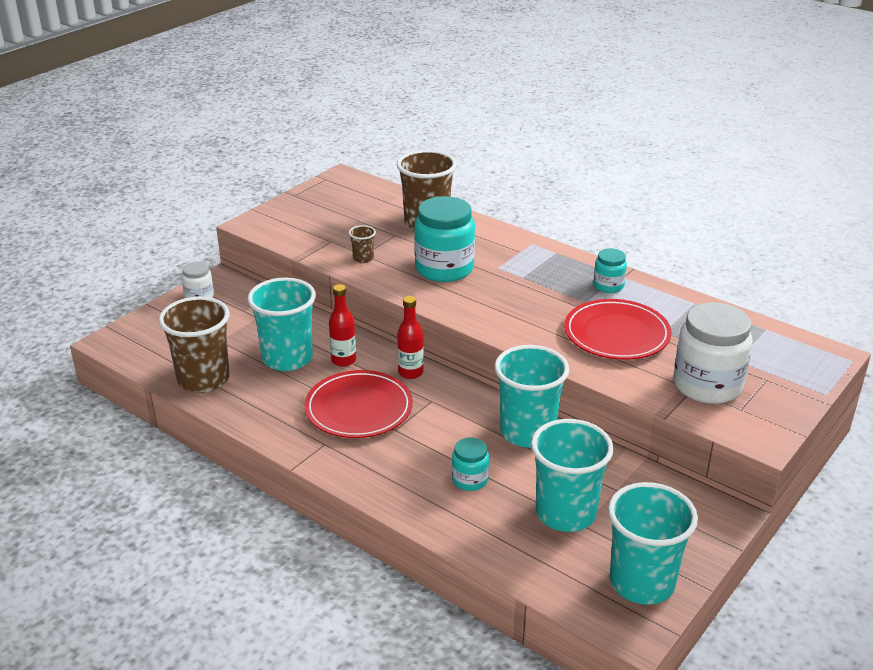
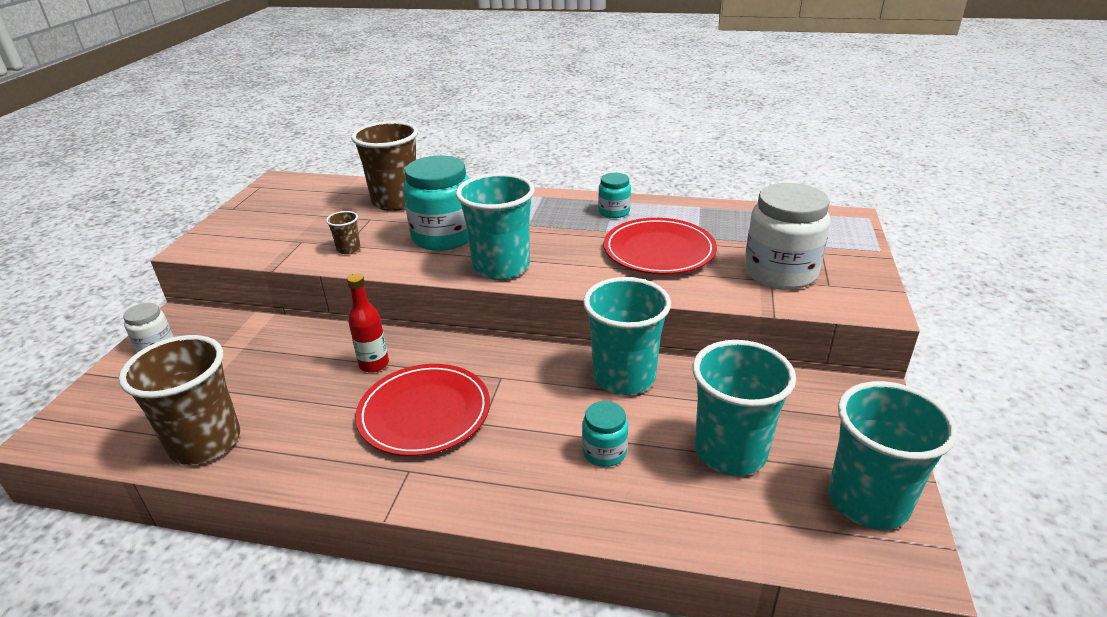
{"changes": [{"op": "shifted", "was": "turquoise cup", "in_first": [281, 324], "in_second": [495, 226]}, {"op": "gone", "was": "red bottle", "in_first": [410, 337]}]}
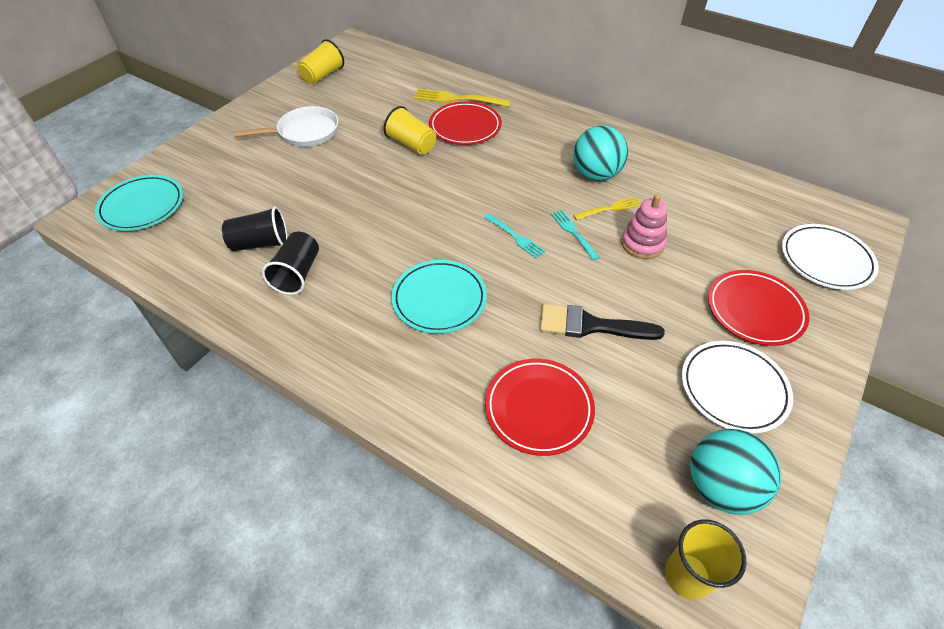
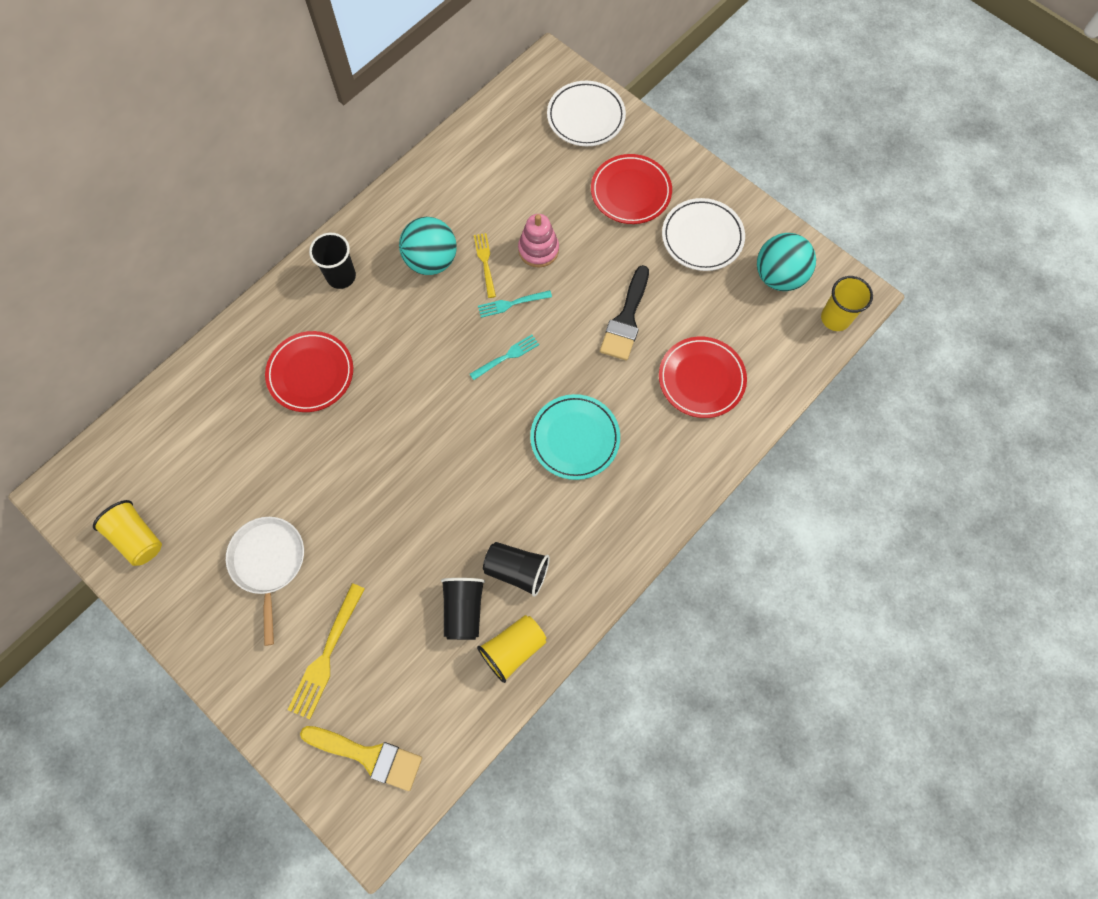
{"changes": [{"op": "shifted", "was": "yellow fork", "in_first": [462, 98], "in_second": [326, 651]}, {"op": "shifted", "was": "yellow cup", "in_first": [409, 130], "in_second": [511, 649]}, {"op": "swapped", "was": "turquoise plate", "now": "yellow brush", "in_first": [139, 203], "in_second": [361, 758]}, {"op": "new", "now": "black cup", "in_second": [332, 261]}]}
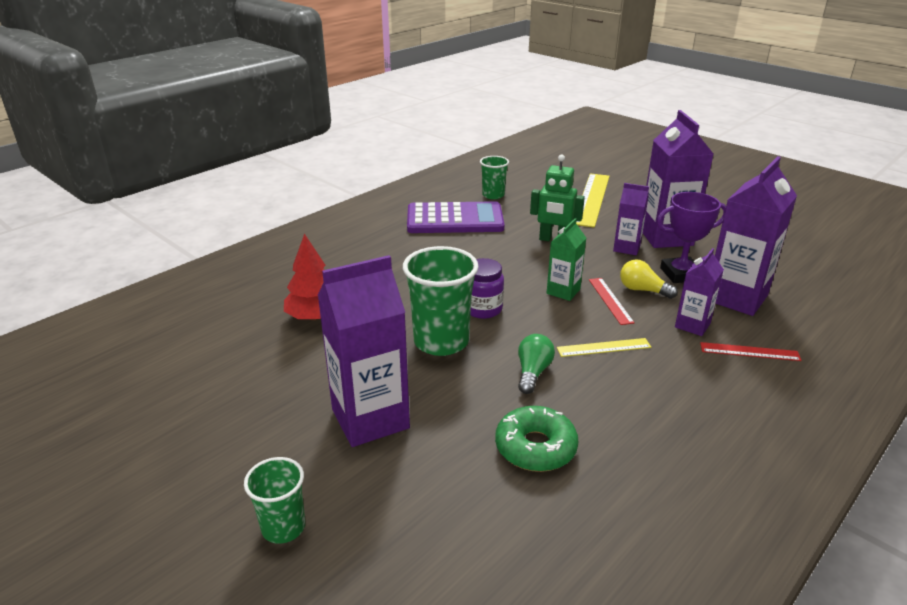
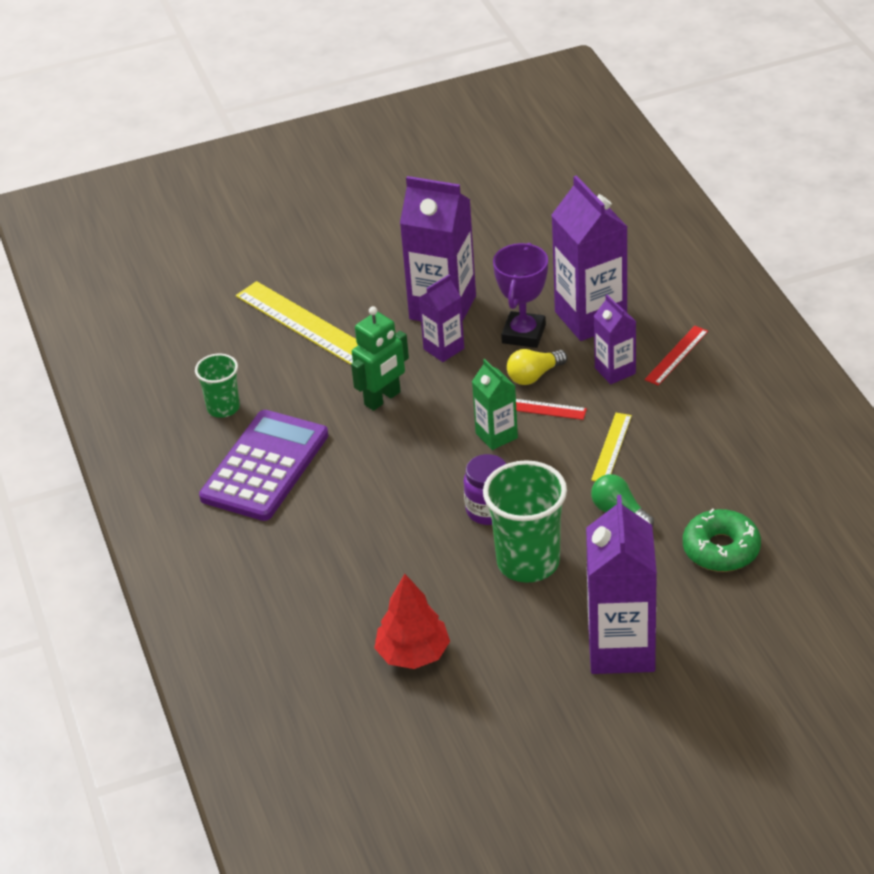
{"changes": [{"op": "gone", "was": "green cup", "in_first": [274, 500]}]}
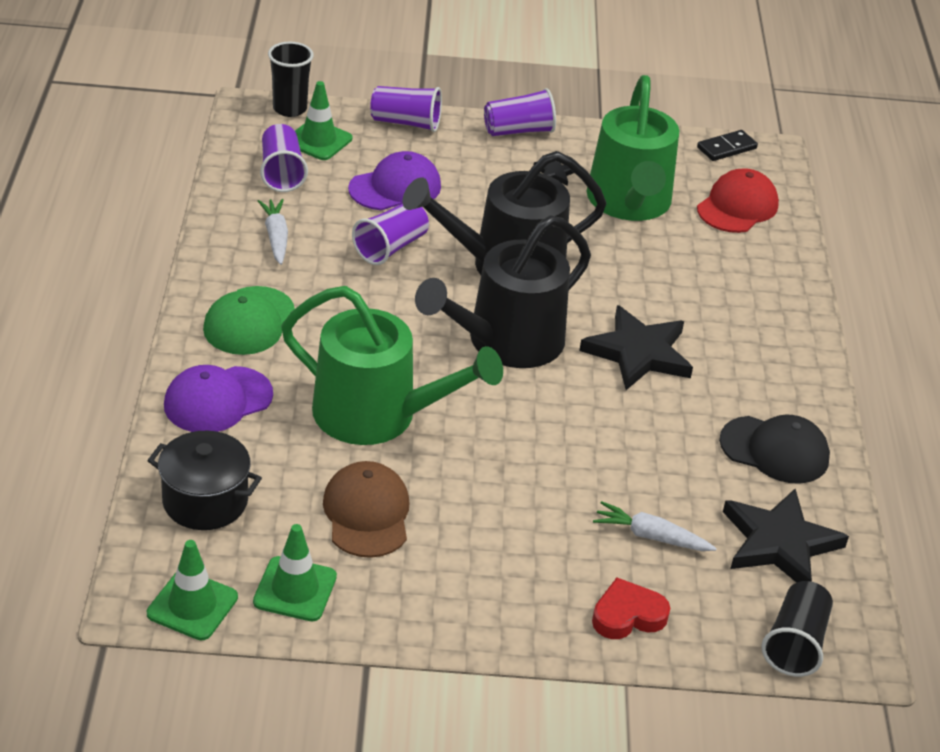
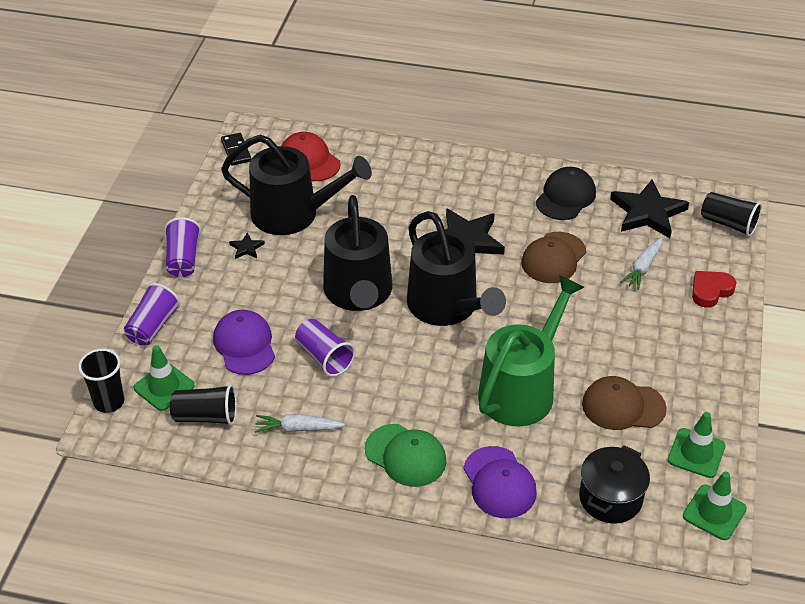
{"changes": [{"op": "repainted", "was": "green watering can", "now": "black watering can", "in_first": [633, 148], "in_second": [296, 185]}, {"op": "repainted", "was": "purple cup", "now": "black cup", "in_first": [284, 158], "in_second": [203, 405]}, {"op": "rotated", "was": "red heart", "in_first": [631, 608], "in_second": [714, 289], "clockwise": 60}, {"op": "new", "now": "brown cap", "in_second": [553, 257]}]}
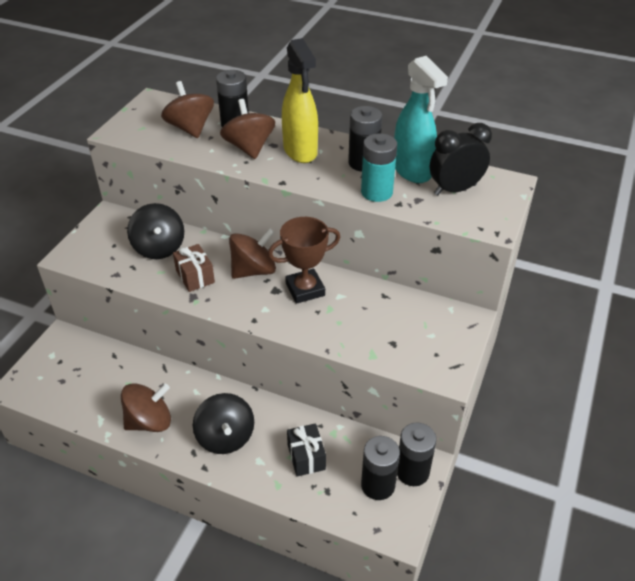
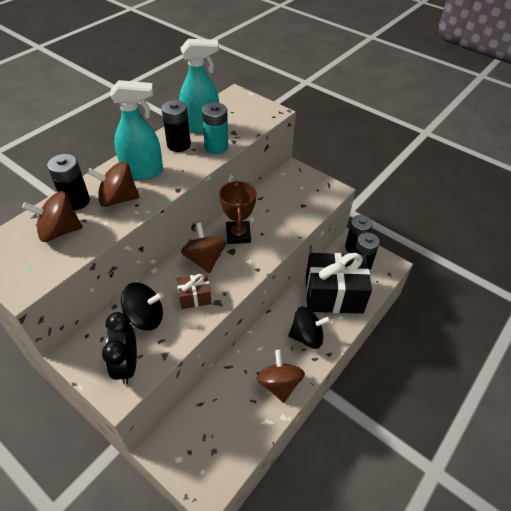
{"changes": [{"op": "repainted", "was": "yellow spray bottle", "now": "turquoise spray bottle", "in_first": [300, 100], "in_second": [136, 130]}, {"op": "shifted", "was": "black clock", "in_first": [461, 159], "in_second": [119, 348]}, {"op": "scaled", "was": "black gift", "in_first": [306, 450], "in_second": [339, 283], "ratio": 2.19}]}
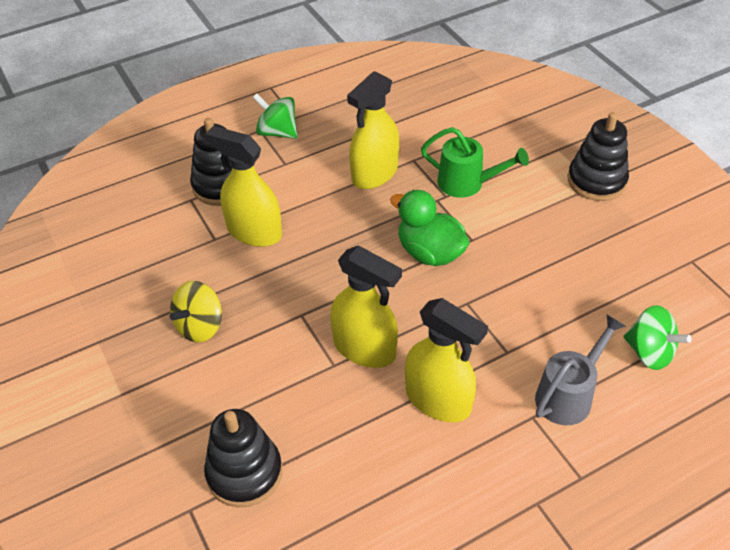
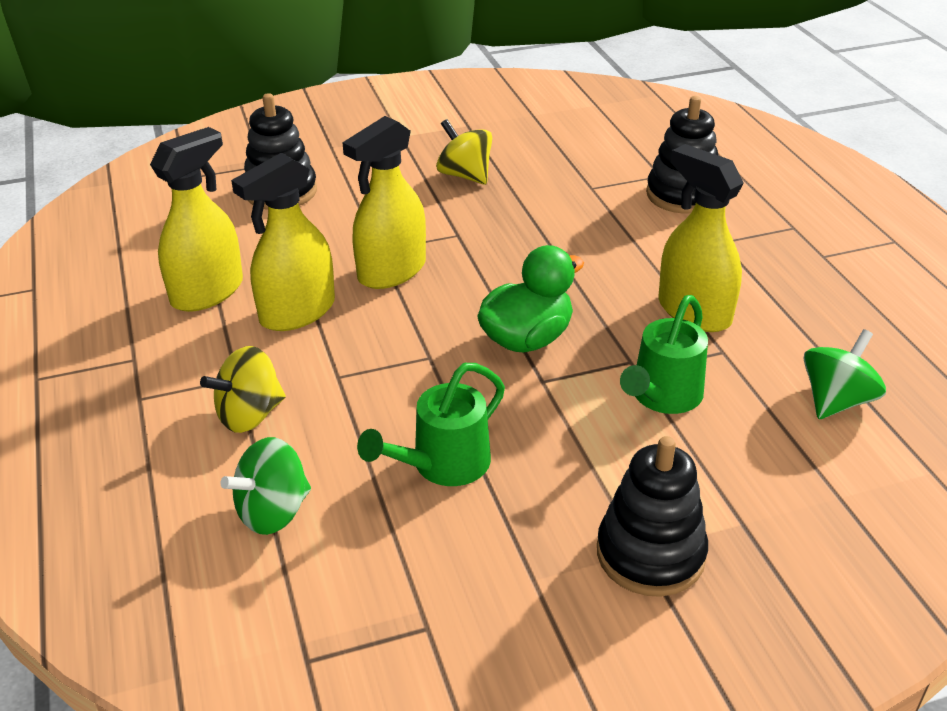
{"changes": [{"op": "shifted", "was": "green spinning top", "in_first": [275, 116], "in_second": [844, 374]}, {"op": "shifted", "was": "yellow spray bottle", "in_first": [243, 186], "in_second": [196, 219]}, {"op": "swapped", "was": "grey watering can", "now": "yellow spinning top", "in_first": [580, 370], "in_second": [243, 389]}, {"op": "new", "now": "green watering can", "in_second": [431, 424]}]}
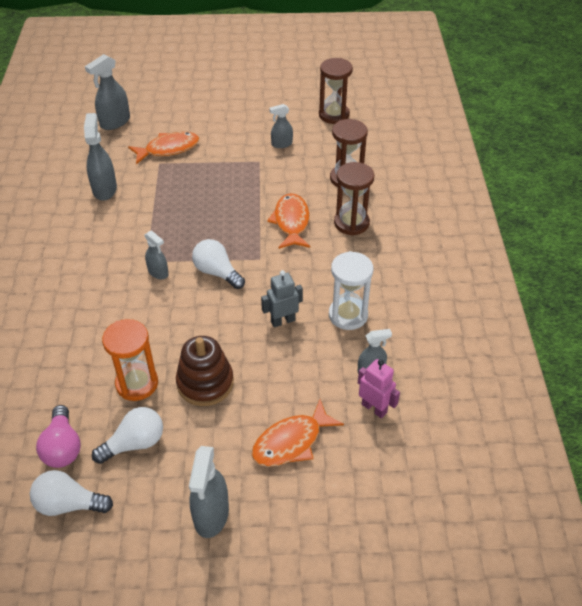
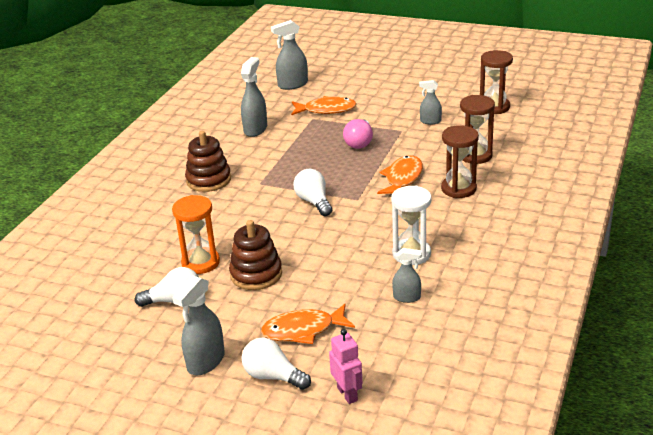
{"changes": [{"op": "gone", "was": "grey spray bottle", "in_first": [156, 254]}, {"op": "gone", "was": "grey robot", "in_first": [282, 298]}, {"op": "shifted", "was": "pink robot", "in_first": [379, 388], "in_second": [346, 366]}, {"op": "shifted", "was": "pink light bulb", "in_first": [58, 436], "in_second": [358, 134]}, {"op": "shifted", "was": "white light bulb", "in_first": [71, 493], "in_second": [276, 364]}, {"op": "new", "now": "brown stacking toy", "in_second": [208, 161]}]}
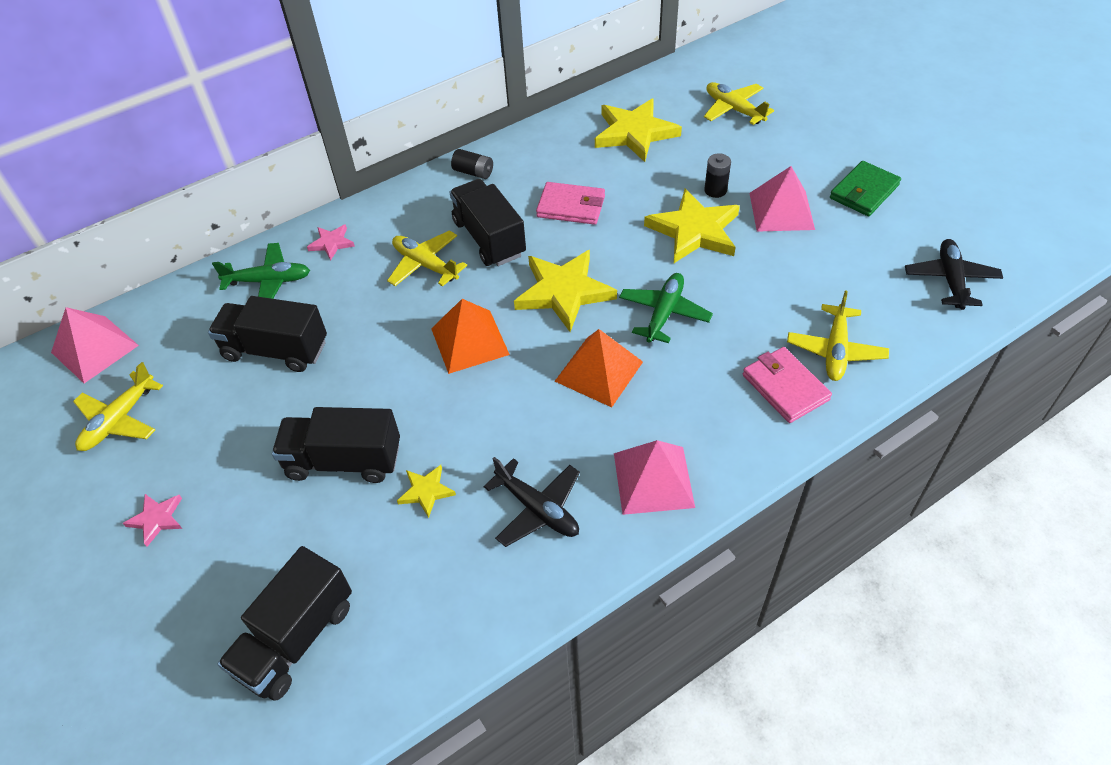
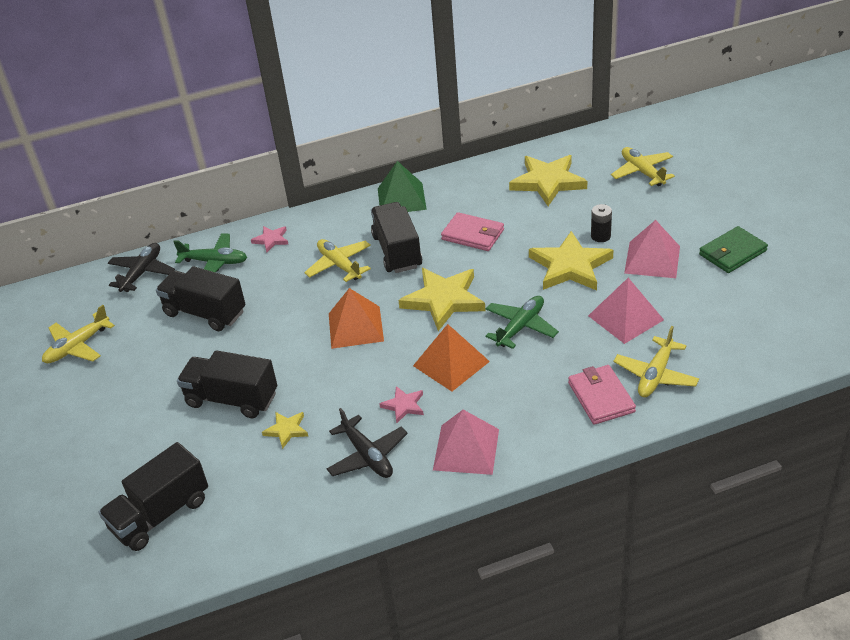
{"changes": [{"op": "swapped", "was": "black battery", "now": "green pyramid", "in_first": [472, 164], "in_second": [402, 186]}, {"op": "shifted", "was": "black plane", "in_first": [954, 274], "in_second": [141, 267]}, {"op": "shifted", "was": "pink pyramid", "in_first": [95, 345], "in_second": [626, 311]}, {"op": "shifted", "was": "pink star", "in_first": [152, 520], "in_second": [401, 404]}]}
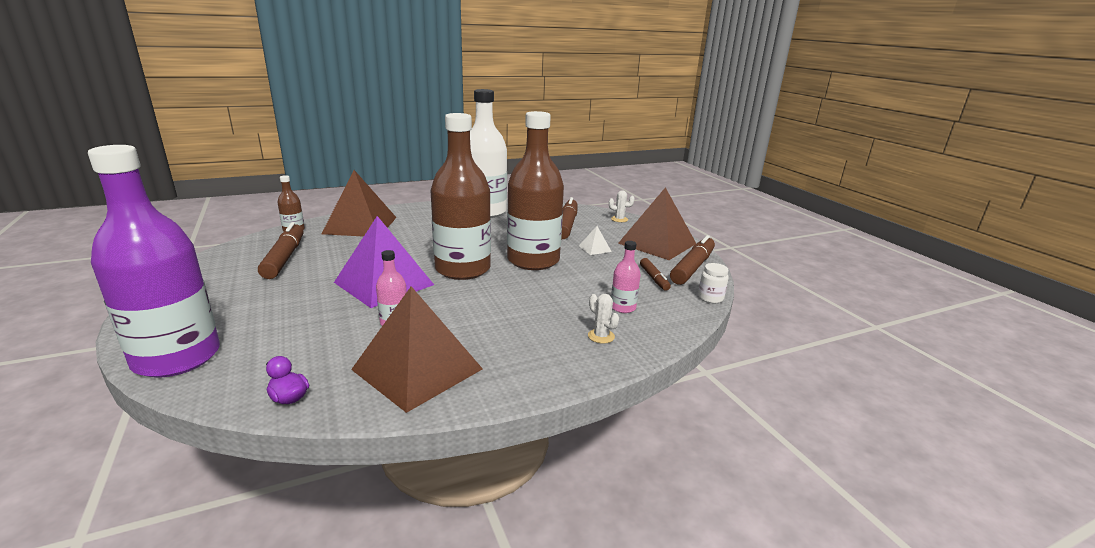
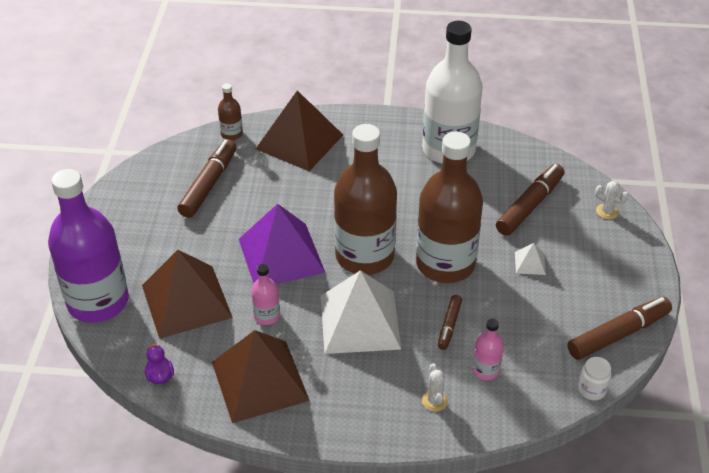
{"changes": [{"op": "shifted", "was": "brown pyramid", "in_first": [657, 223], "in_second": [187, 294]}, {"op": "shifted", "was": "brown marker", "in_first": [655, 274], "in_second": [450, 322]}, {"op": "new", "now": "white pyramid", "in_second": [361, 312]}]}
